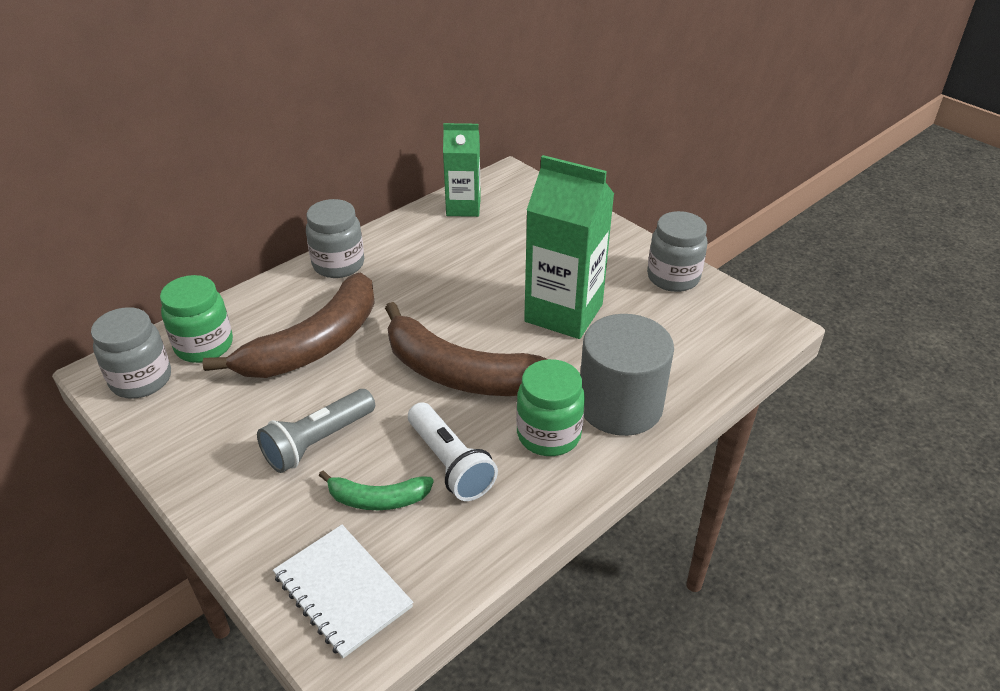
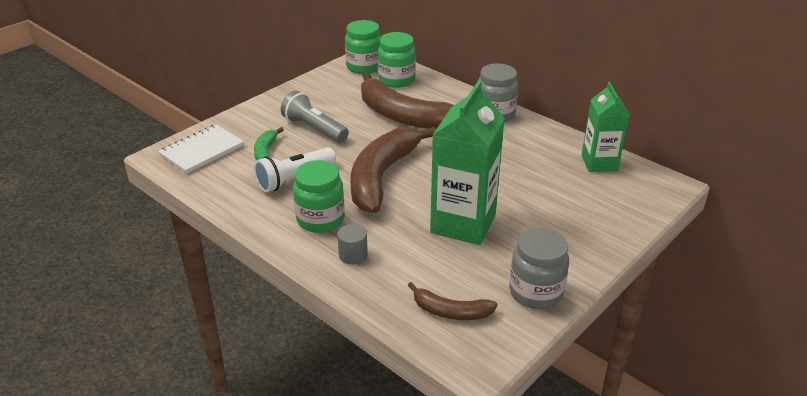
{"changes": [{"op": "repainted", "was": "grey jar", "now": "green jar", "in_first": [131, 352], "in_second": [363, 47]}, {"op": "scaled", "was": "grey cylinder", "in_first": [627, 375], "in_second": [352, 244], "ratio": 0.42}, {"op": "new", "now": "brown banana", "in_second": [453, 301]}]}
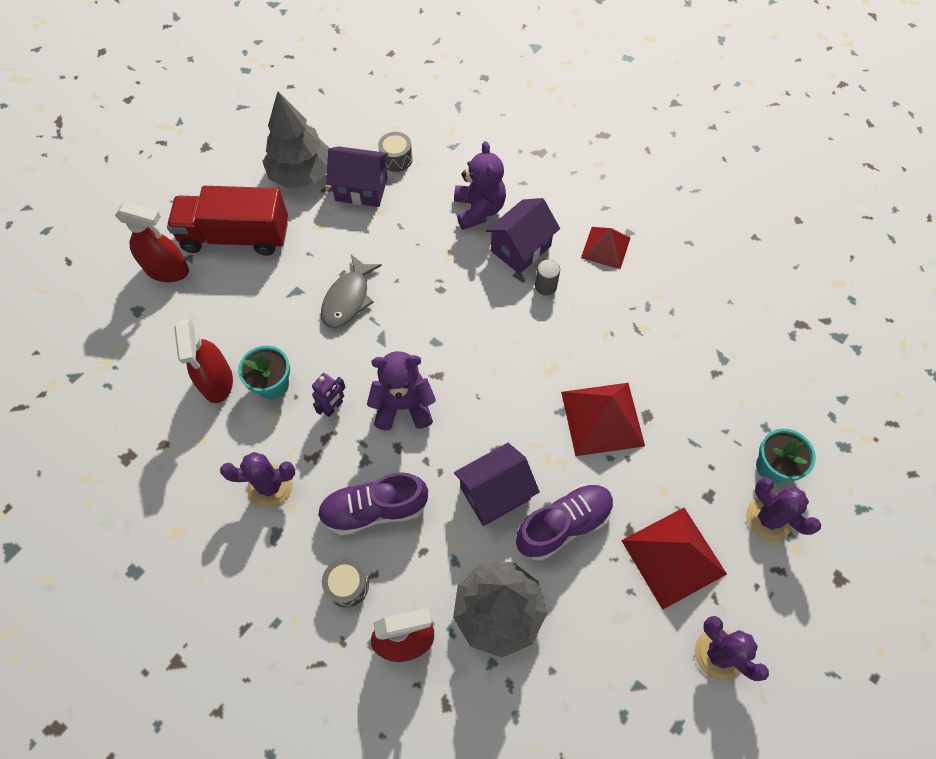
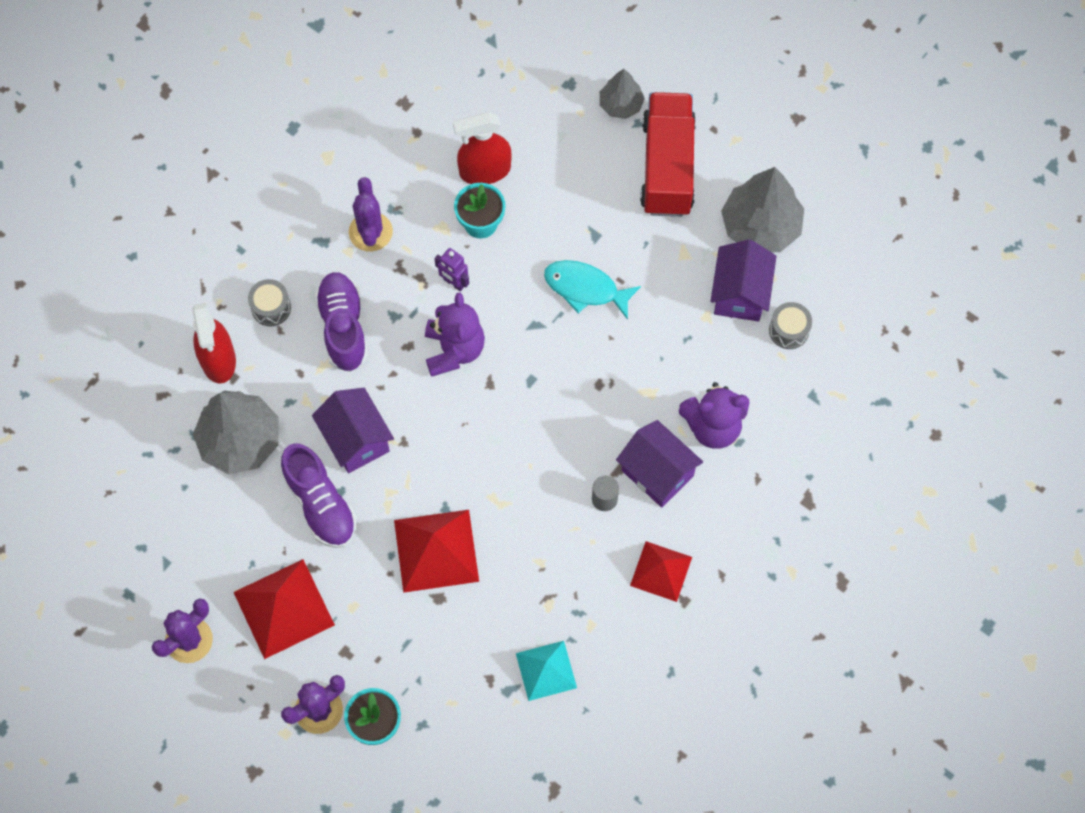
{"changes": [{"op": "swapped", "was": "red spray bottle", "now": "grey tree", "in_first": [152, 242], "in_second": [622, 94]}, {"op": "repainted", "was": "grey fish", "now": "turquoise fish", "in_first": [351, 291], "in_second": [592, 290]}, {"op": "new", "now": "turquoise pyramid", "in_second": [546, 671]}]}
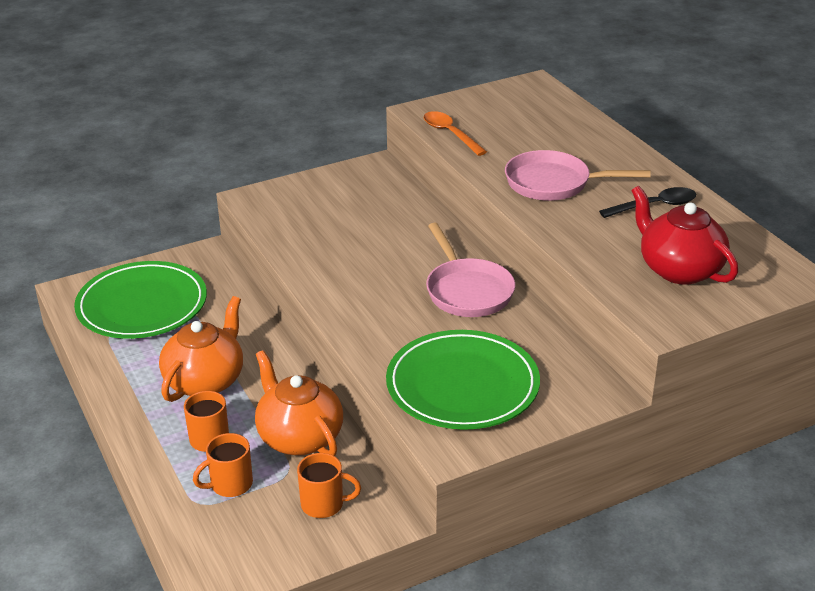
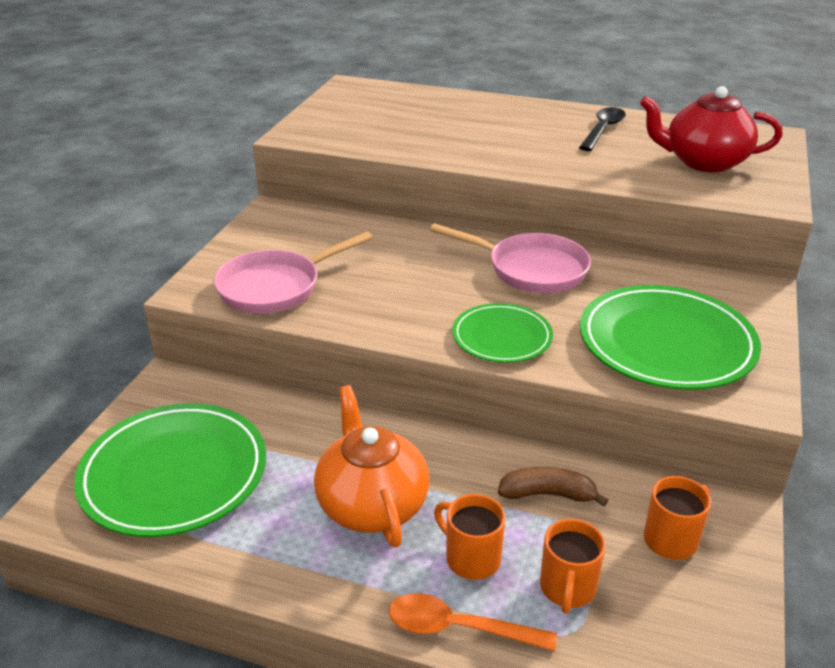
{"changes": [{"op": "shifted", "was": "orange spoon", "in_first": [455, 133], "in_second": [473, 622]}, {"op": "shifted", "was": "pink pan", "in_first": [578, 175], "in_second": [293, 273]}, {"op": "swapped", "was": "orange teapot", "now": "brown banana", "in_first": [299, 403], "in_second": [553, 486]}, {"op": "new", "now": "green plate", "in_second": [502, 333]}]}
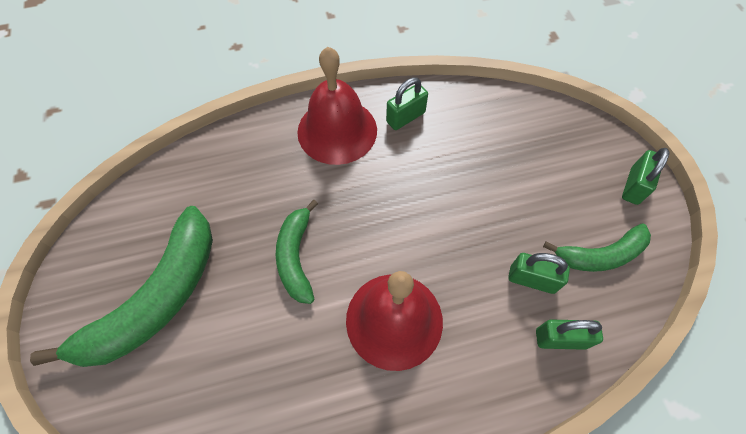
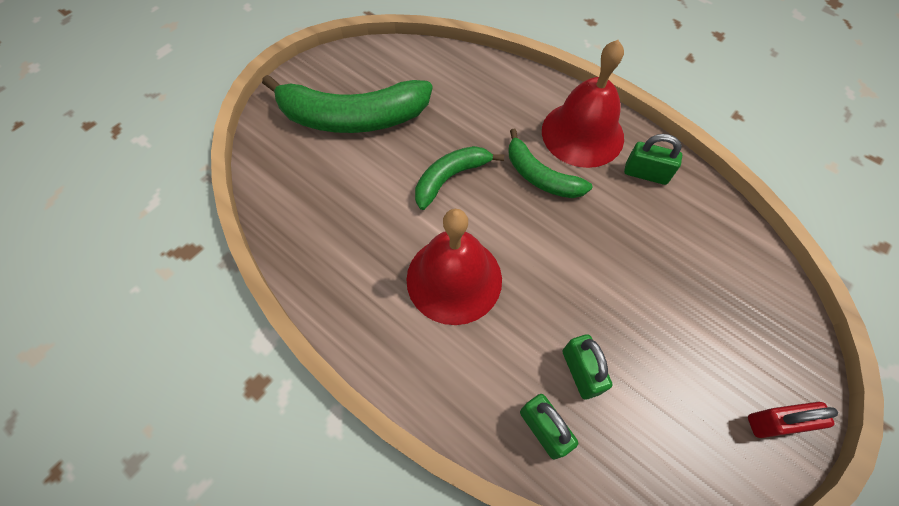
{"changes": [{"op": "repainted", "was": "green padlock", "now": "red padlock", "in_first": [646, 176], "in_second": [793, 420]}, {"op": "shifted", "was": "green banana", "in_first": [597, 247], "in_second": [550, 163]}]}
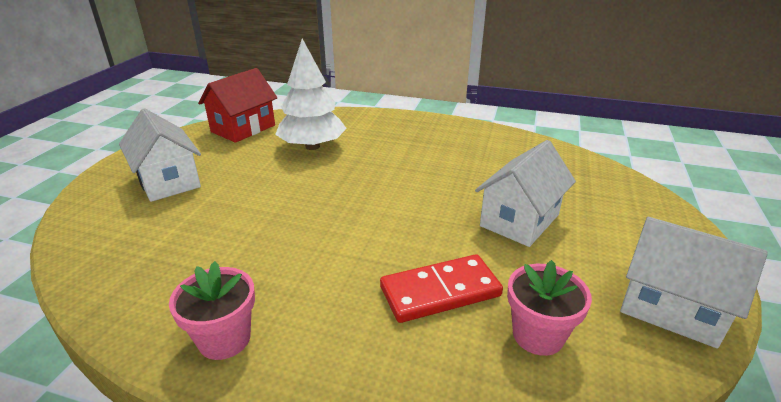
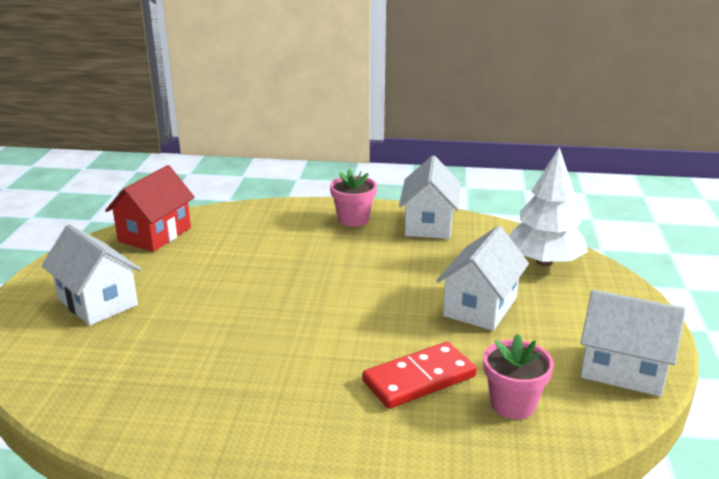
{"changes": [{"op": "shifted", "was": "white tree", "in_first": [311, 94], "in_second": [548, 206]}, {"op": "shifted", "was": "pink flower pot", "in_first": [212, 310], "in_second": [353, 198]}, {"op": "new", "now": "white house", "in_second": [429, 197]}]}
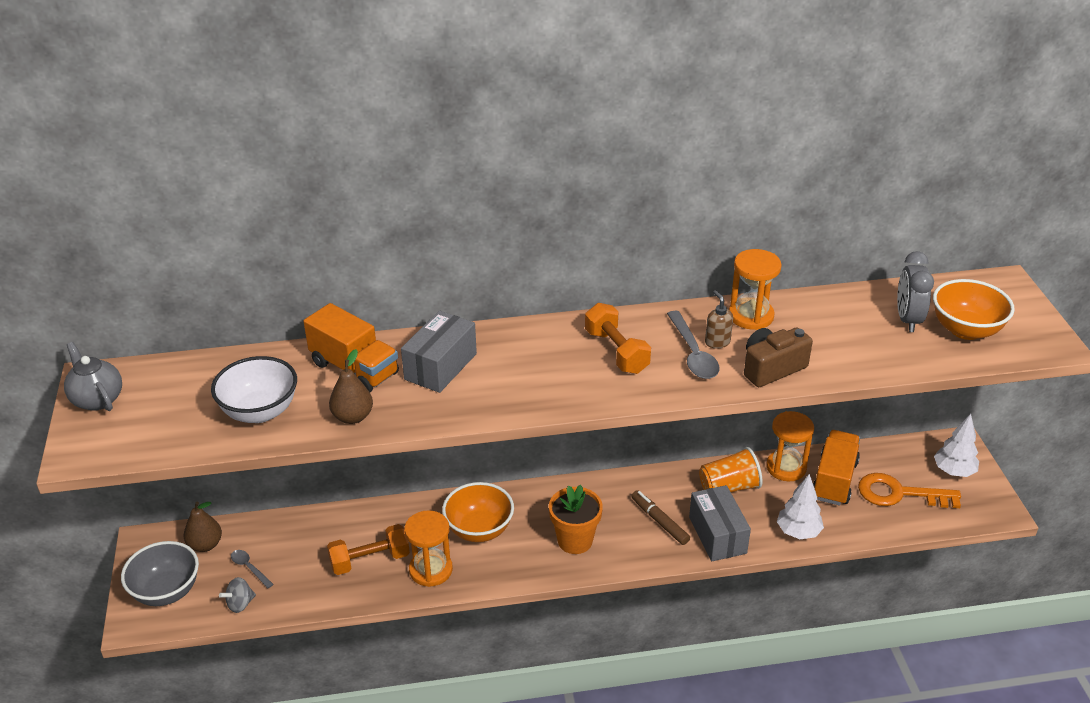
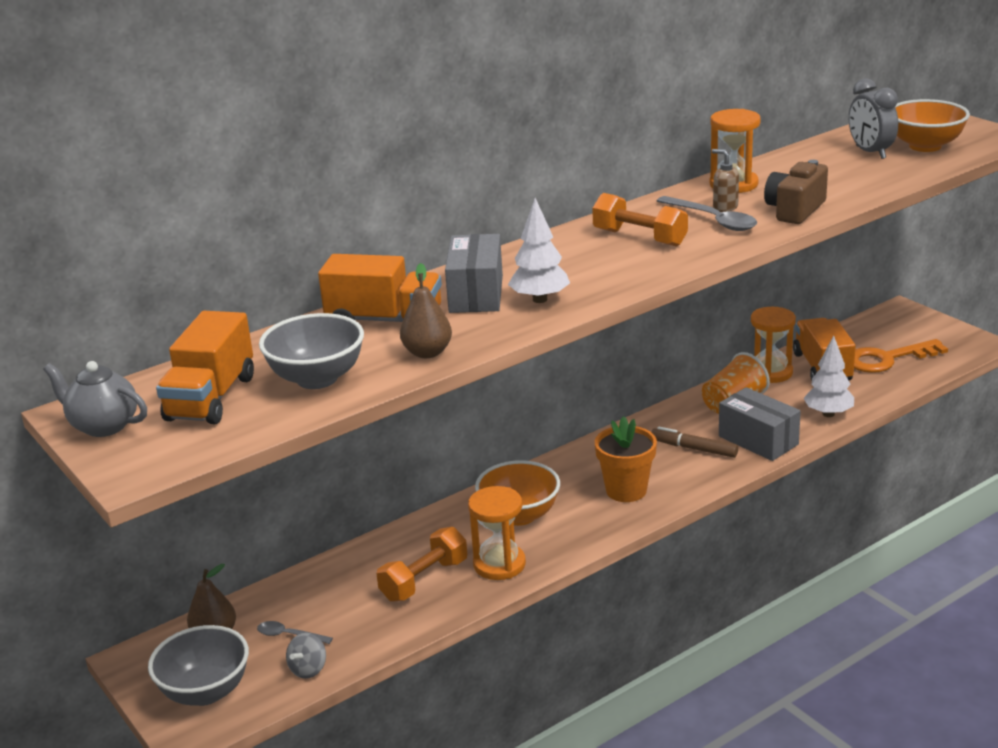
{"changes": [{"op": "repainted", "was": "white bowl", "now": "grey bowl", "in_first": [254, 389], "in_second": [311, 351]}, {"op": "shifted", "was": "white tree", "in_first": [956, 445], "in_second": [539, 250]}, {"op": "new", "now": "orange truck", "in_second": [205, 367]}]}
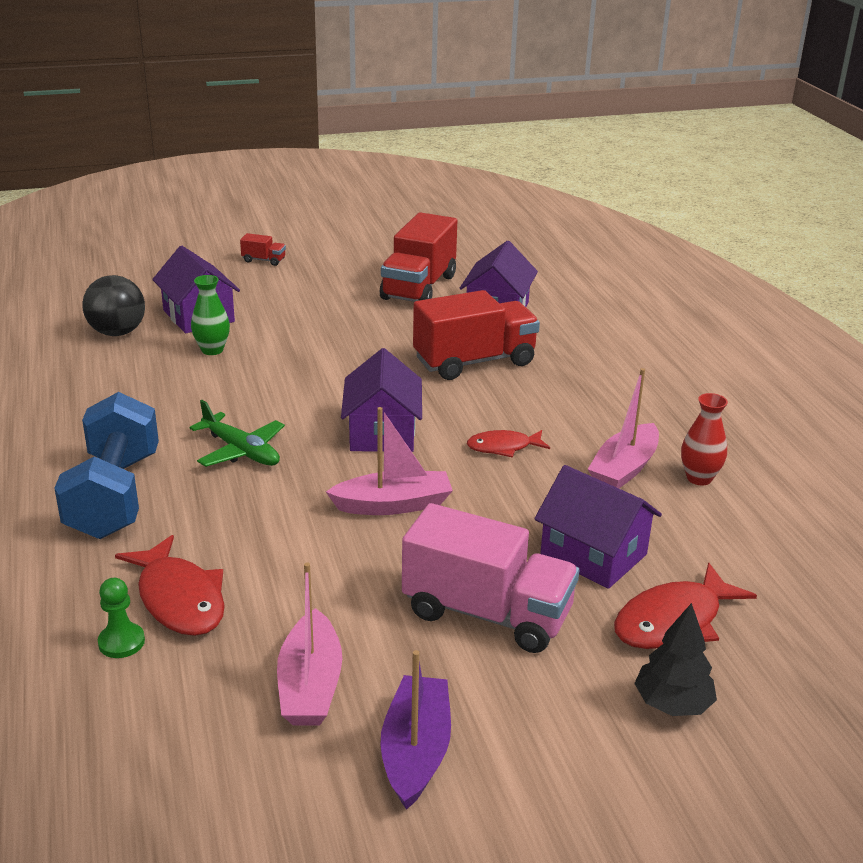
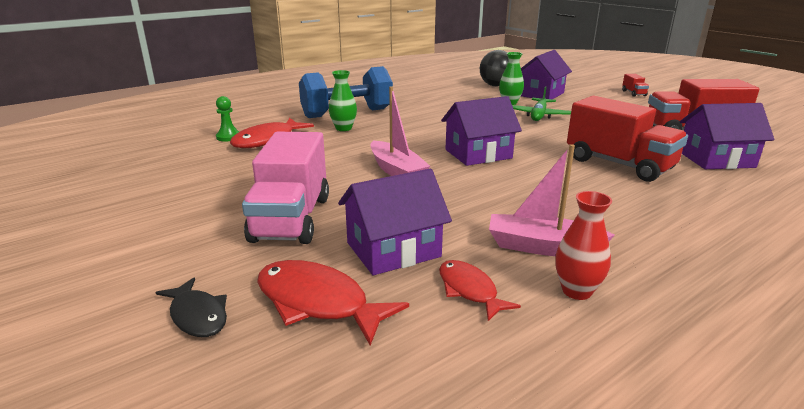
{"changes": [{"op": "shifted", "was": "green plane", "in_first": [237, 433], "in_second": [541, 103]}, {"op": "shifted", "was": "red fish", "in_first": [508, 444], "in_second": [480, 290]}, {"op": "rotated", "was": "purple house", "in_first": [598, 527], "in_second": [395, 222], "clockwise": 45}, {"op": "gone", "was": "pink boat", "in_first": [309, 644]}, {"op": "swapped", "was": "black tree", "now": "black fish", "in_first": [675, 659], "in_second": [191, 307]}, {"op": "gone", "was": "purple boat", "in_first": [415, 730]}, {"op": "new", "now": "green vase", "in_second": [343, 100]}]}
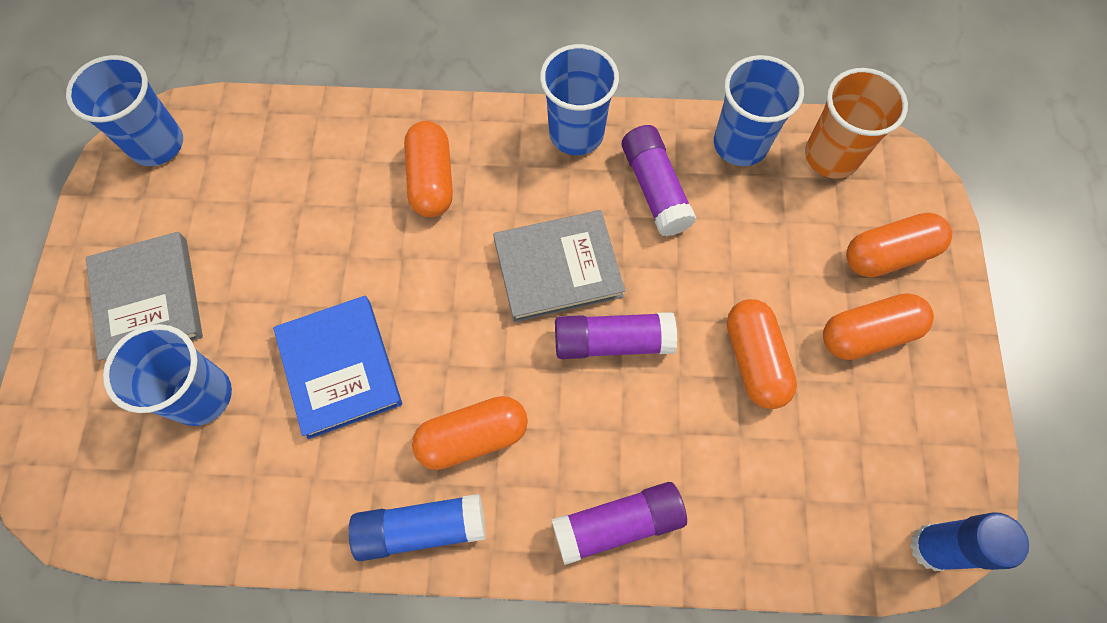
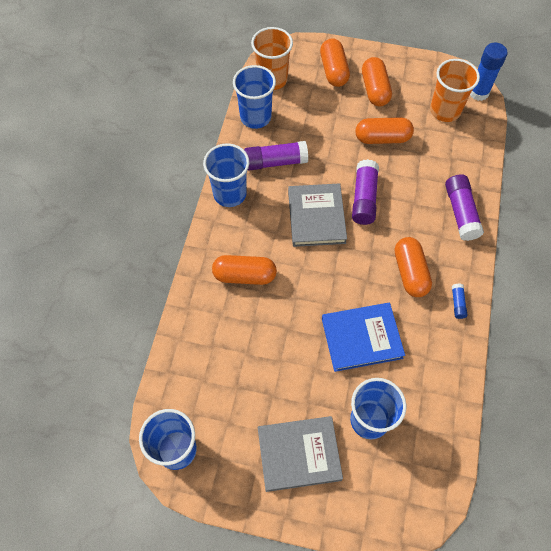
{"changes": [{"op": "scaled", "was": "blue glue stick", "in_first": [417, 527], "in_second": [459, 301], "ratio": 0.49}, {"op": "new", "now": "orange cup", "in_second": [455, 90]}]}
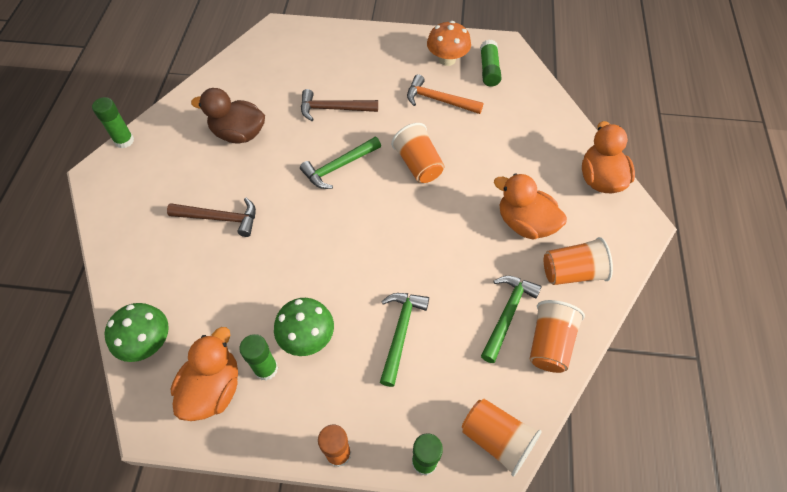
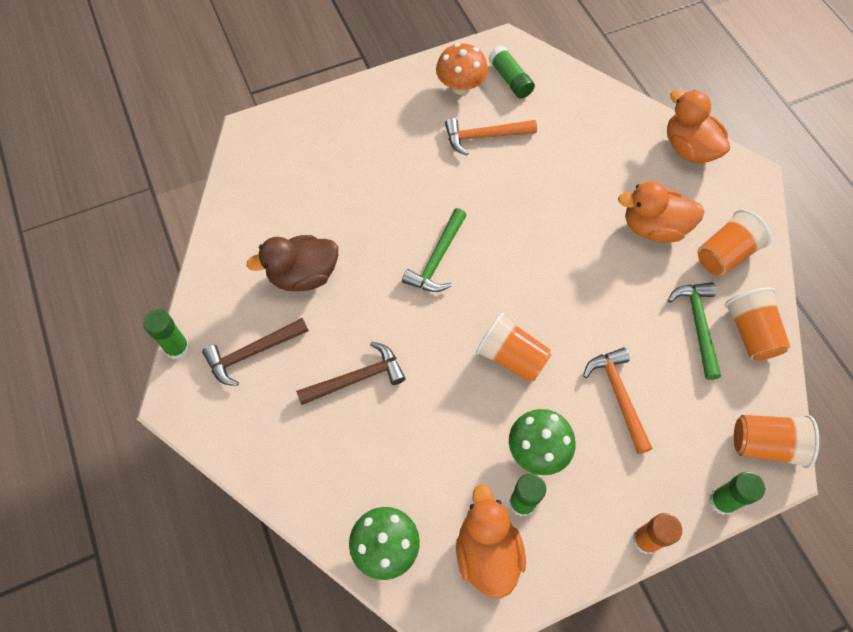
{"changes": [{"op": "shifted", "was": "brown hammer", "in_first": [339, 105], "in_second": [255, 352]}, {"op": "shifted", "was": "orange cup", "in_first": [417, 153], "in_second": [514, 347]}, {"op": "repainted", "was": "green hammer", "now": "orange hammer", "in_first": [404, 340], "in_second": [617, 401]}]}
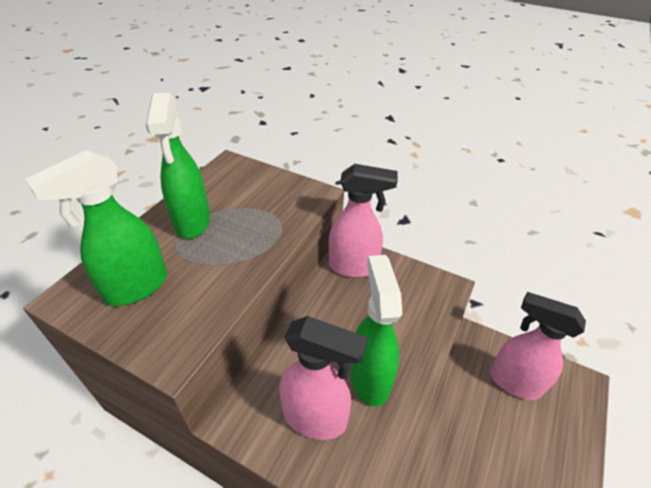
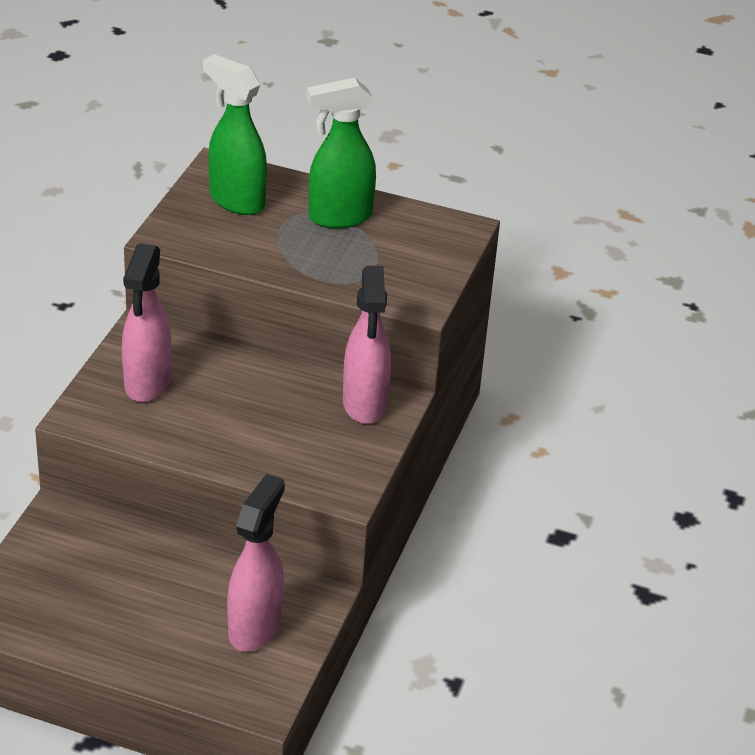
{"changes": [{"op": "gone", "was": "green spray bottle", "in_first": [376, 331]}]}
